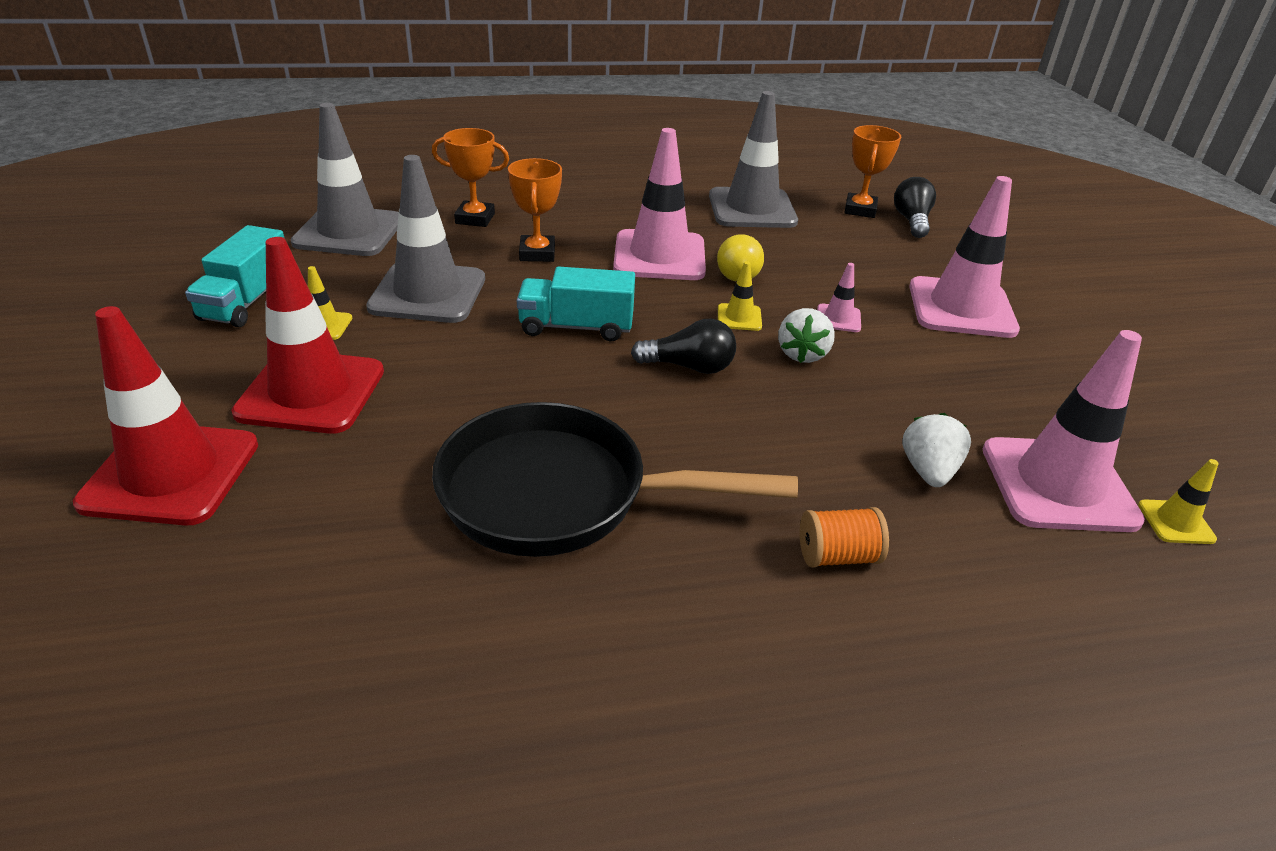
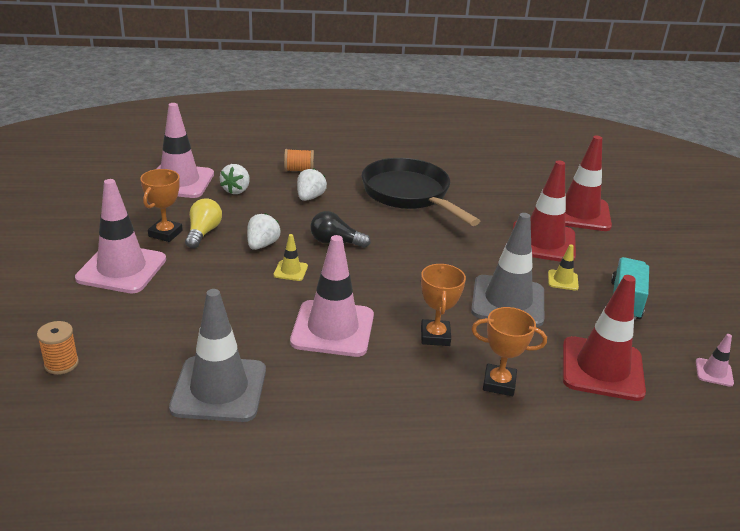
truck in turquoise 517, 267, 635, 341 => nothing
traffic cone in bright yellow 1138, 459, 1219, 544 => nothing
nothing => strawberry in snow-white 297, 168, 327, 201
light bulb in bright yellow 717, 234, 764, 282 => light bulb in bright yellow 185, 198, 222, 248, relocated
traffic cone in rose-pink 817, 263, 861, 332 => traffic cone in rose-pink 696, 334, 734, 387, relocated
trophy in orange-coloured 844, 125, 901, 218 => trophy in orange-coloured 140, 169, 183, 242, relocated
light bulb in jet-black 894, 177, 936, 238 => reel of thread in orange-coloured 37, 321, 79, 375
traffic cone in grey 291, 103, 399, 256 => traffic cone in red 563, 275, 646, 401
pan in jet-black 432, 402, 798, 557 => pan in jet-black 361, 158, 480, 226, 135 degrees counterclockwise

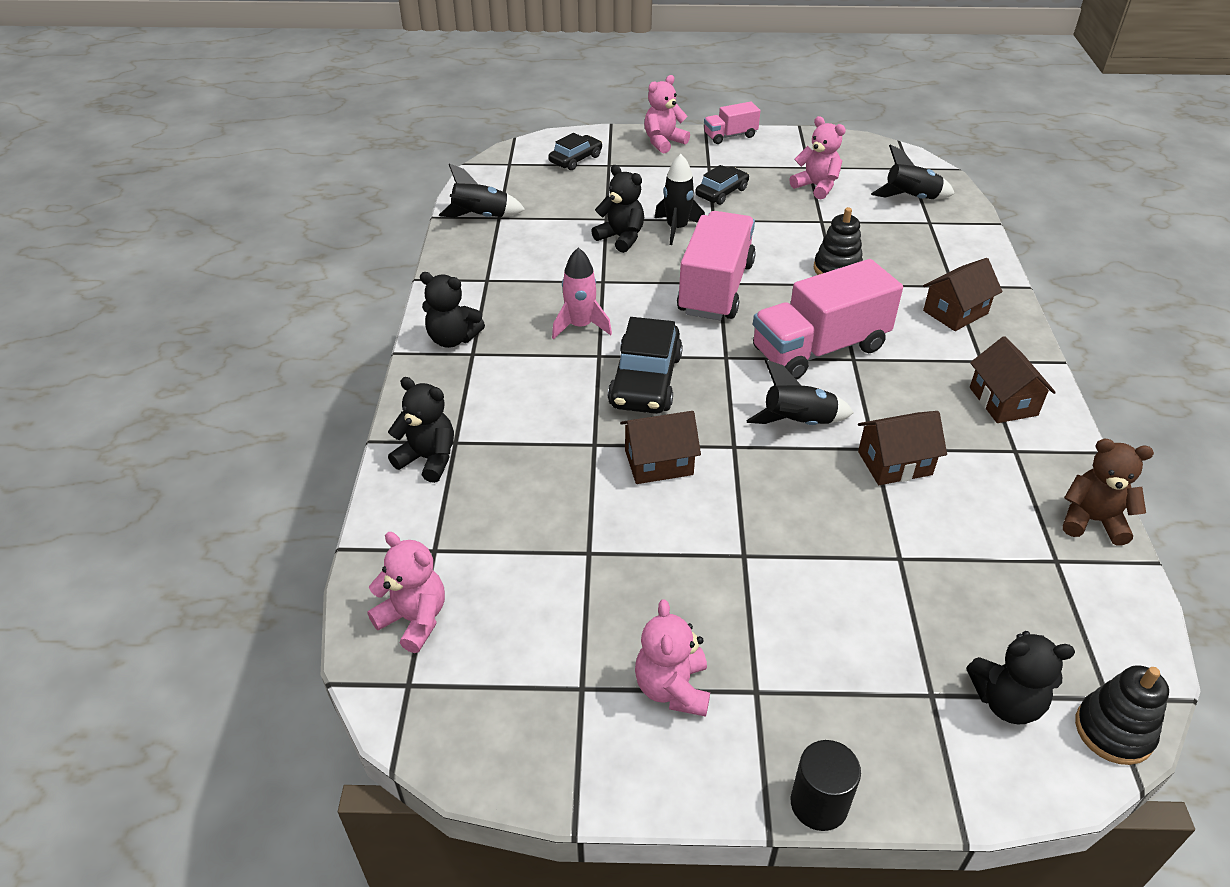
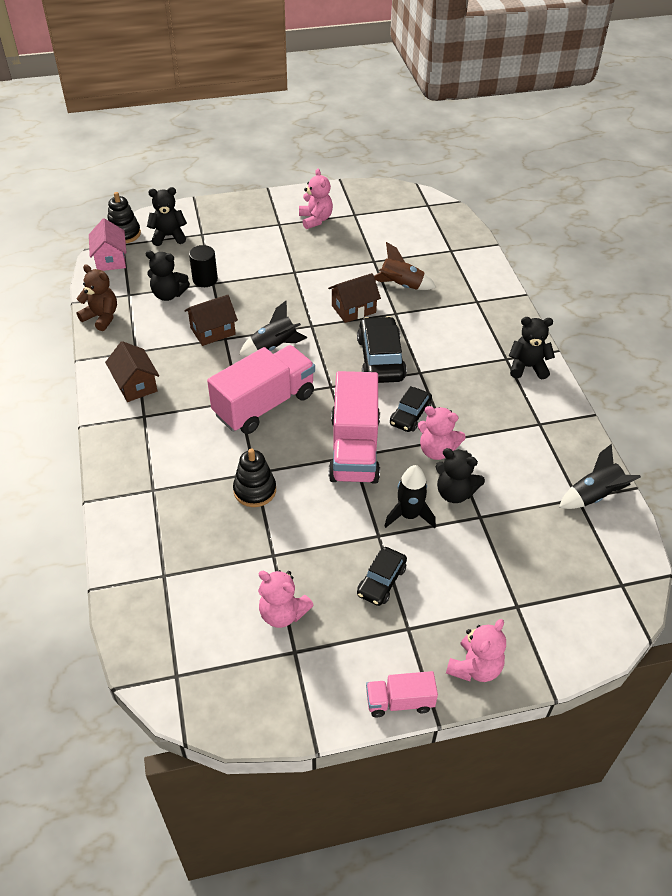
toy rocket in rose-pink 552, 248, 612, 340 => nothing
toy rocket in jet-black 871, 144, 955, 199 => nothing
toy house in dark brown 923, 258, 1002, 331 => nothing
nothing => toy house in rose-pink 89, 218, 126, 271
nothing => toy rocket in dark brown 374, 242, 436, 290
stuffed bear in rose-pink 367, 532, 445, 653 => stuffed bear in rose-pink 418, 406, 466, 460, relocated
stuffed bear in jet-black 388, 377, 454, 483 => stuffed bear in jet-black 145, 251, 190, 301, relocated
automobile in jet-black 548, 133, 602, 170 => automobile in jet-black 390, 386, 432, 432, relocated
cylinder shape in jet-black 791, 740, 861, 831 => cylinder shape in jet-black 189, 245, 218, 287, relocated
truck in rose-pink 704, 102, 760, 144 => truck in rose-pink 366, 671, 438, 717, 150 degrees counterclockwise
stuffed bear in dark brown 1063, 439, 1154, 545 => stuffed bear in dark brown 76, 264, 117, 331, 150 degrees counterclockwise

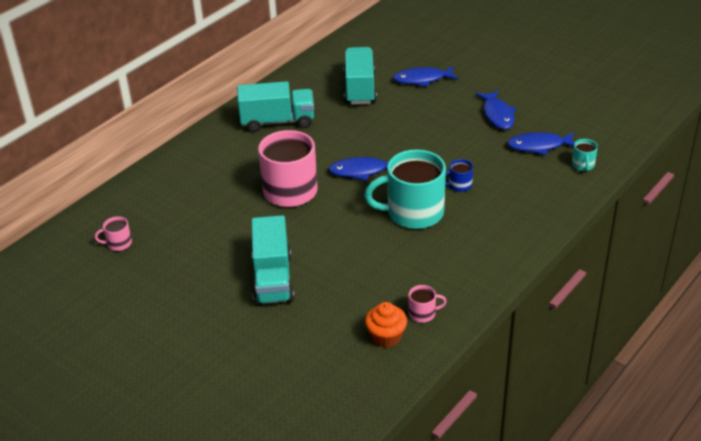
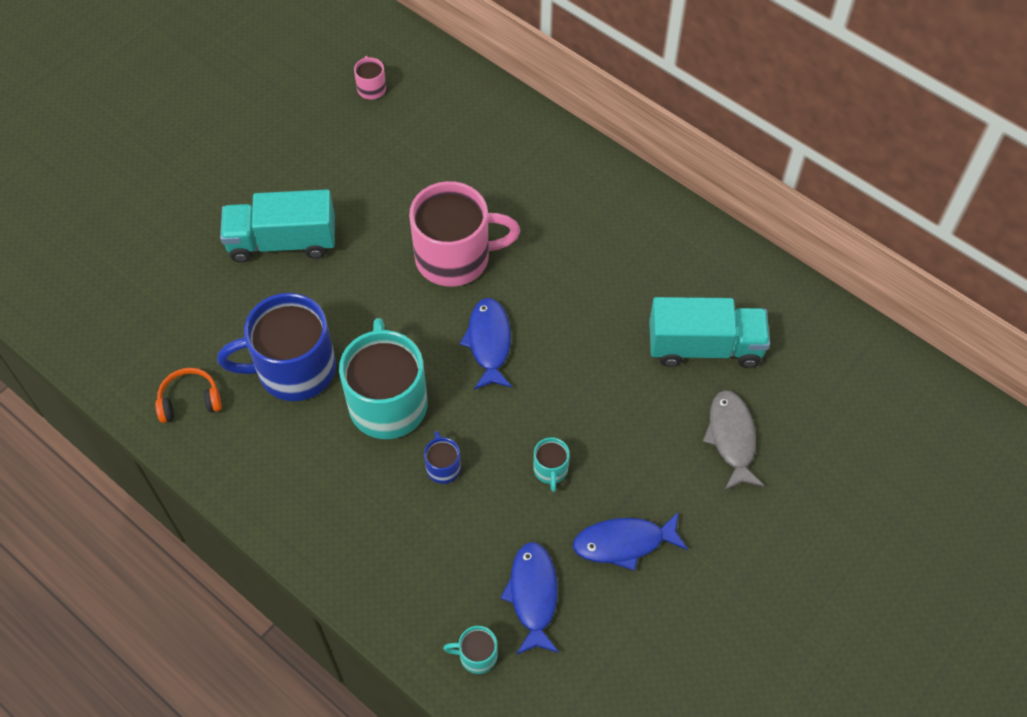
truck in turquoise 237, 81, 314, 132 => nothing
fairy cake in orange-coloured 365, 302, 407, 348 => nothing
nothing => mug in cobalt 217, 293, 336, 401
nothing => mug in turquoise 533, 437, 570, 492
mug in rose-pink 409, 285, 447, 323 => headphones in orange-coloured 155, 368, 222, 423
toy fish in cobalt 393, 66, 458, 87 => toy fish in grey 703, 390, 764, 490

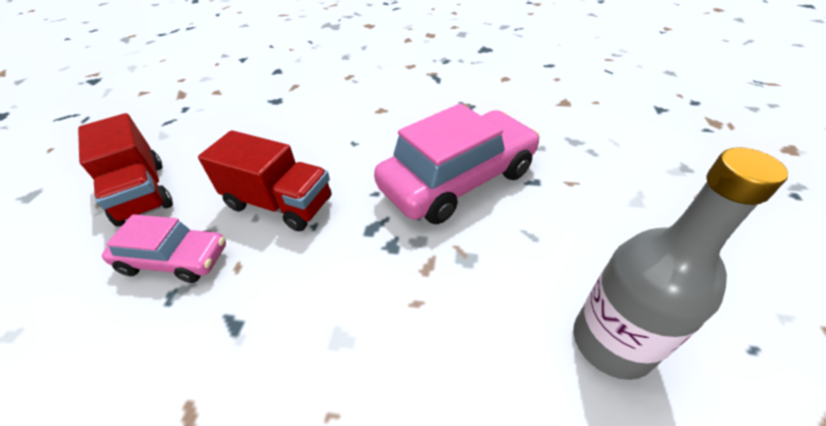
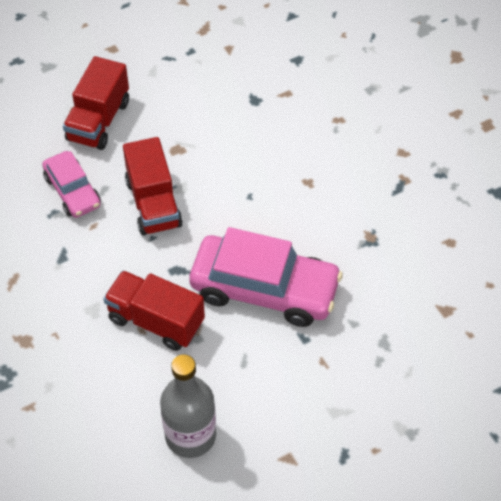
nothing => truck in red 103, 270, 205, 351

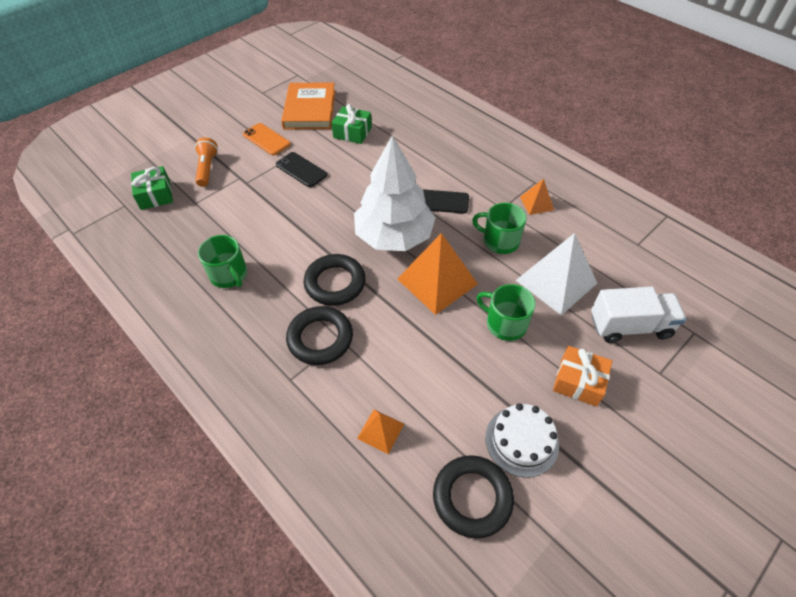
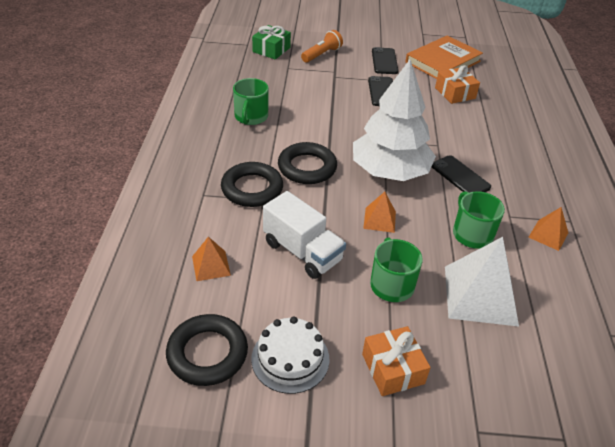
truck in snow-white 591, 287, 687, 343 => truck in snow-white 263, 191, 346, 279, relocated
phone in orange-coloured 243, 123, 291, 155 => phone in jet-black 372, 47, 398, 74
gift in leaf-green 331, 104, 372, 144 => gift in orange-coloured 435, 65, 480, 104
solid pyramid in orange-coloured 398, 233, 478, 315 => solid pyramid in orange-coloured 363, 192, 396, 233, x0.51

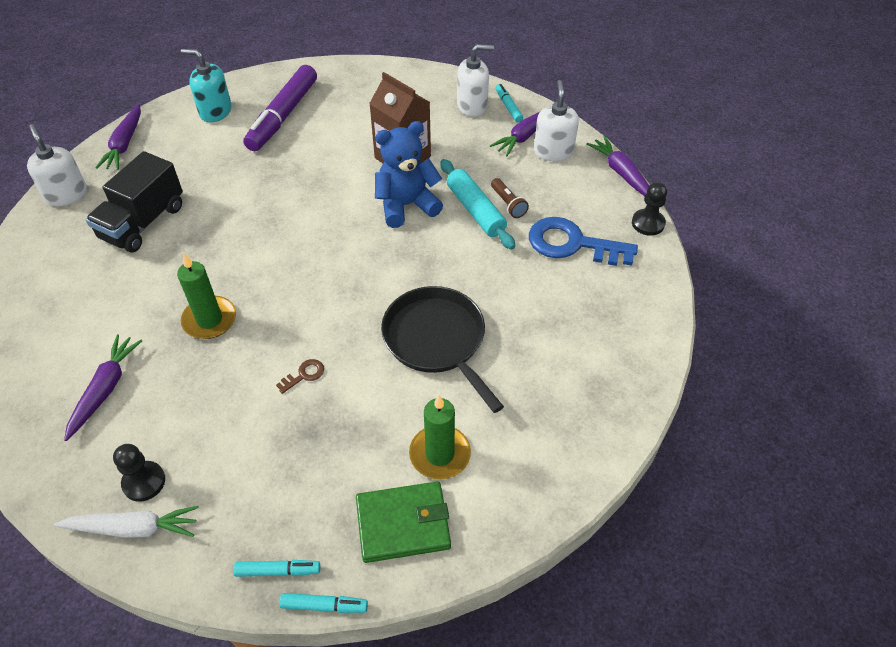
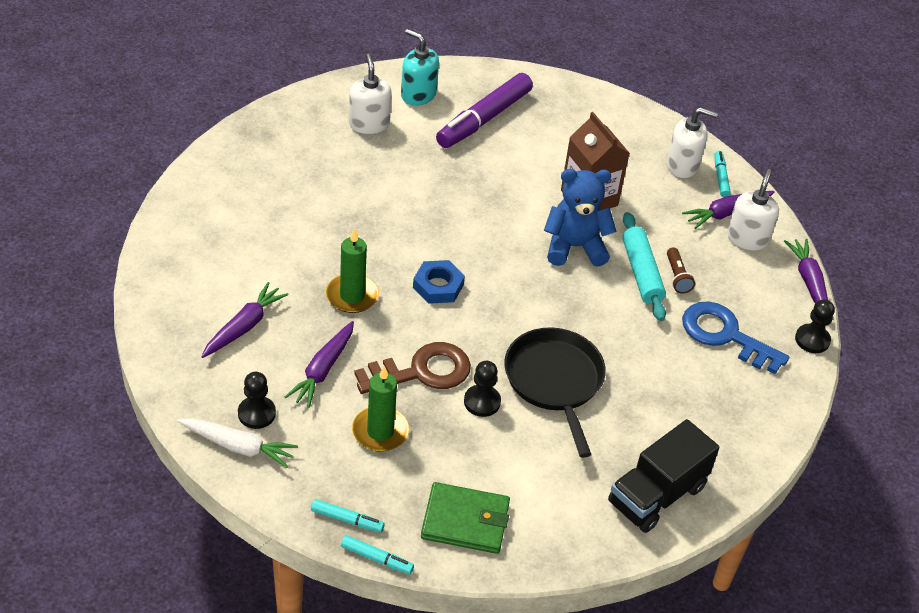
nothing => hexagon nut in cobalt 413, 260, 465, 304
nothing => pawn in jet-black 464, 361, 501, 417
soap pump in snow-white 27, 124, 87, 206 => soap pump in snow-white 349, 53, 392, 134, relocated
truck in jet-black 86, 151, 183, 253 => truck in jet-black 608, 419, 719, 533, relocated
toy carrot in violet 96, 104, 141, 170 => toy carrot in violet 285, 321, 354, 408, relocated
wax candle in leaf-green 409, 395, 471, 480 => wax candle in leaf-green 352, 366, 409, 452, relocated
door key in dark brown 276, 359, 324, 394 => door key in dark brown 354, 342, 471, 394, x2.41

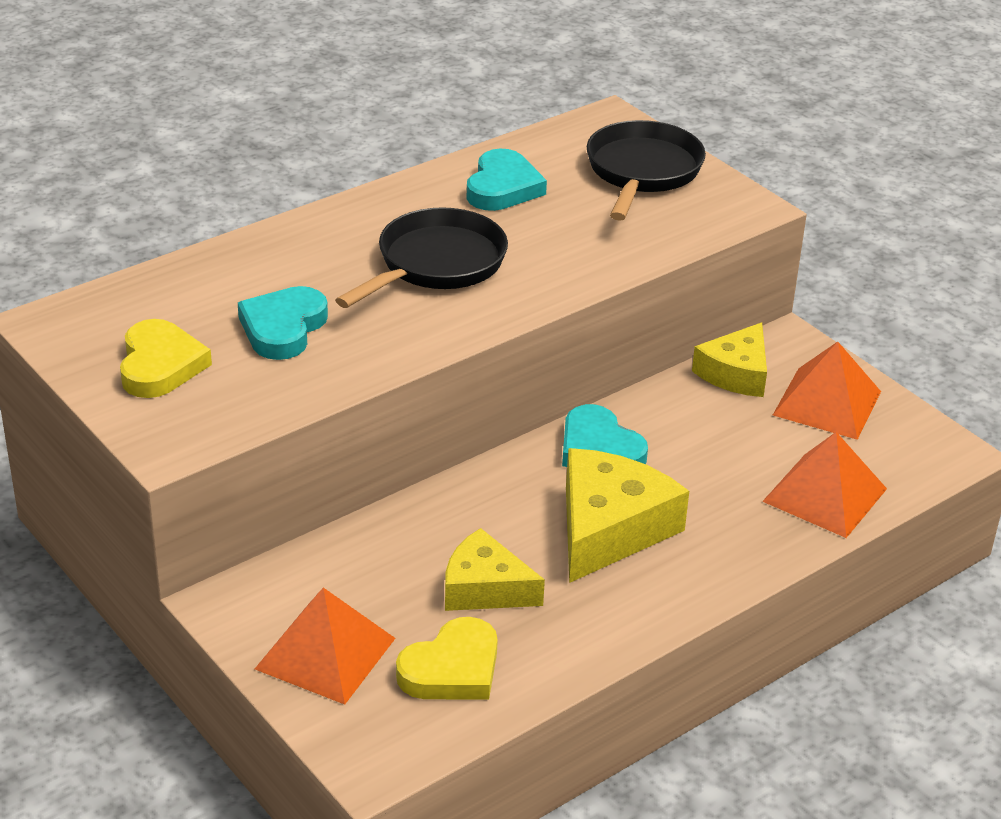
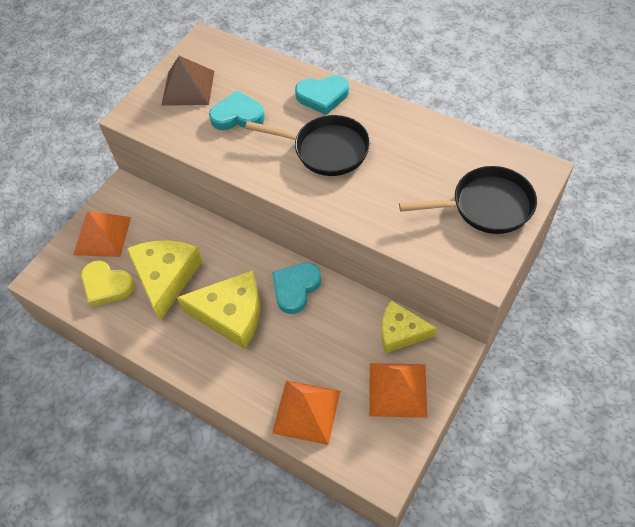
heart in turquoise 467, 149, 547, 211 => heart in turquoise 295, 75, 349, 115, relocated
heart in bright yellow 120, 319, 212, 398 => solid pyramid in dark brown 161, 56, 214, 106
piece of cheese in bright yellow 445, 528, 545, 611 => piece of cheese in bright yellow 126, 240, 203, 321, x1.52

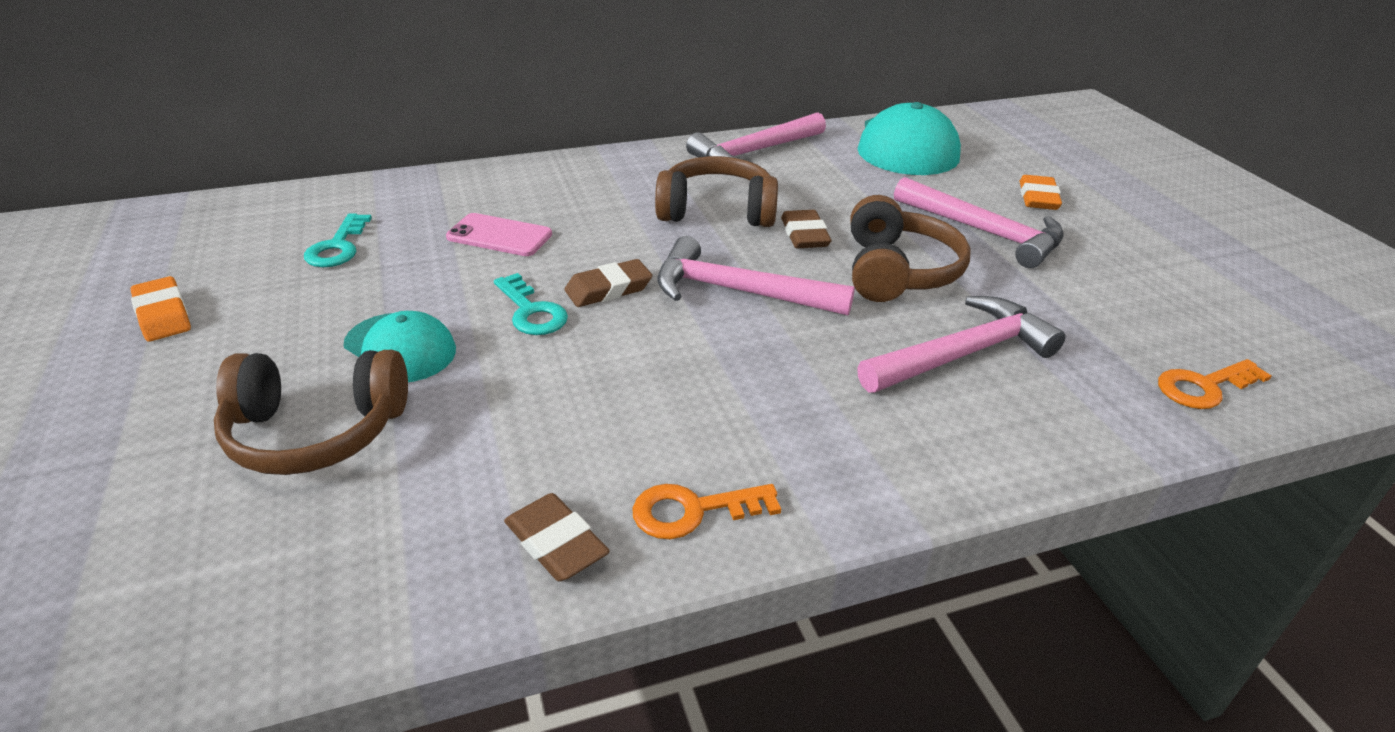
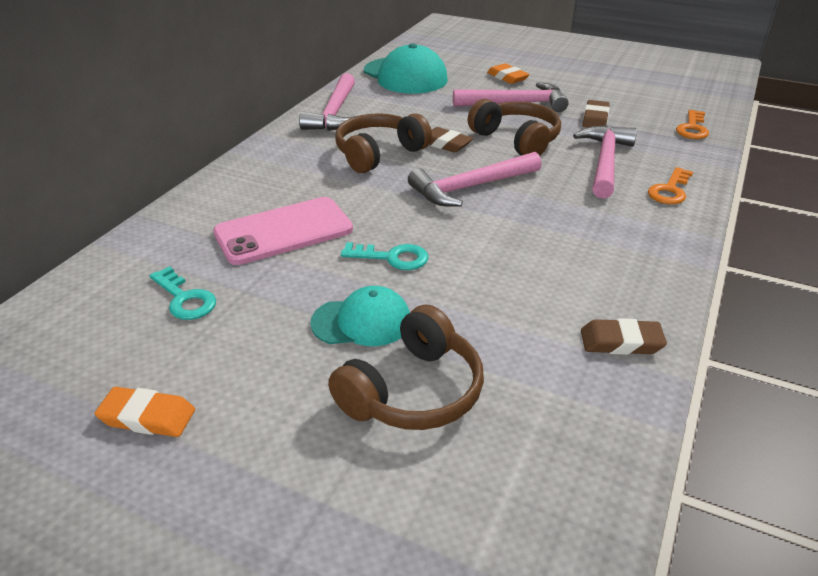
gum eraser in dark brown 564, 259, 652, 307 => gum eraser in dark brown 582, 100, 610, 128, relocated
door key in orange-coloured 632, 484, 781, 539 => door key in orange-coloured 648, 167, 693, 204, relocated
phone in rose-pink 446, 213, 552, 256 => phone in rose-pink 213, 197, 353, 265, x1.59

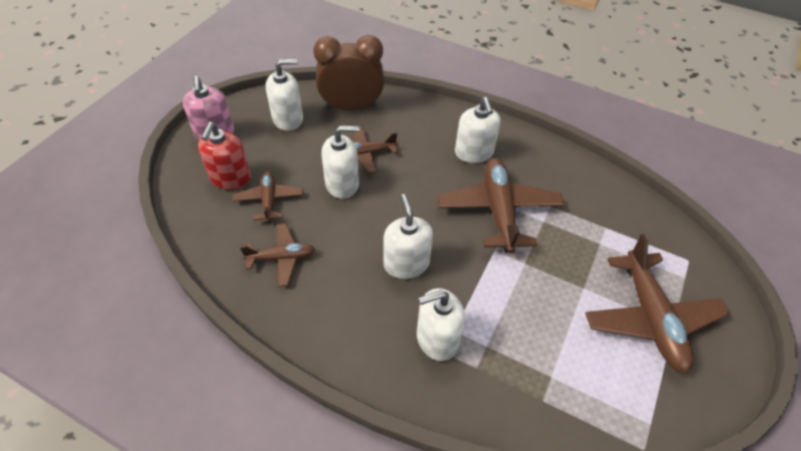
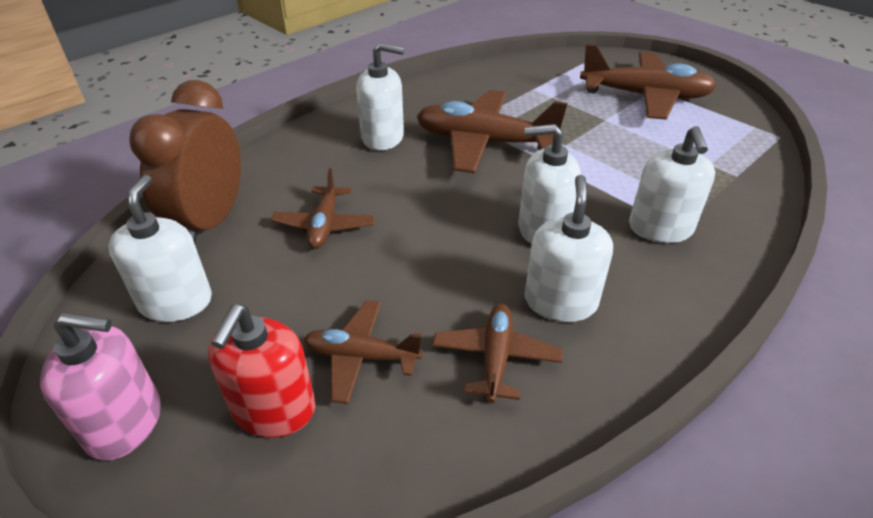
soap pump in snow-white 322, 125, 360, 199 => soap pump in snow-white 525, 175, 613, 322, relocated
soap pump in red 198, 122, 251, 190 => soap pump in red 208, 304, 315, 438, 75 degrees clockwise

